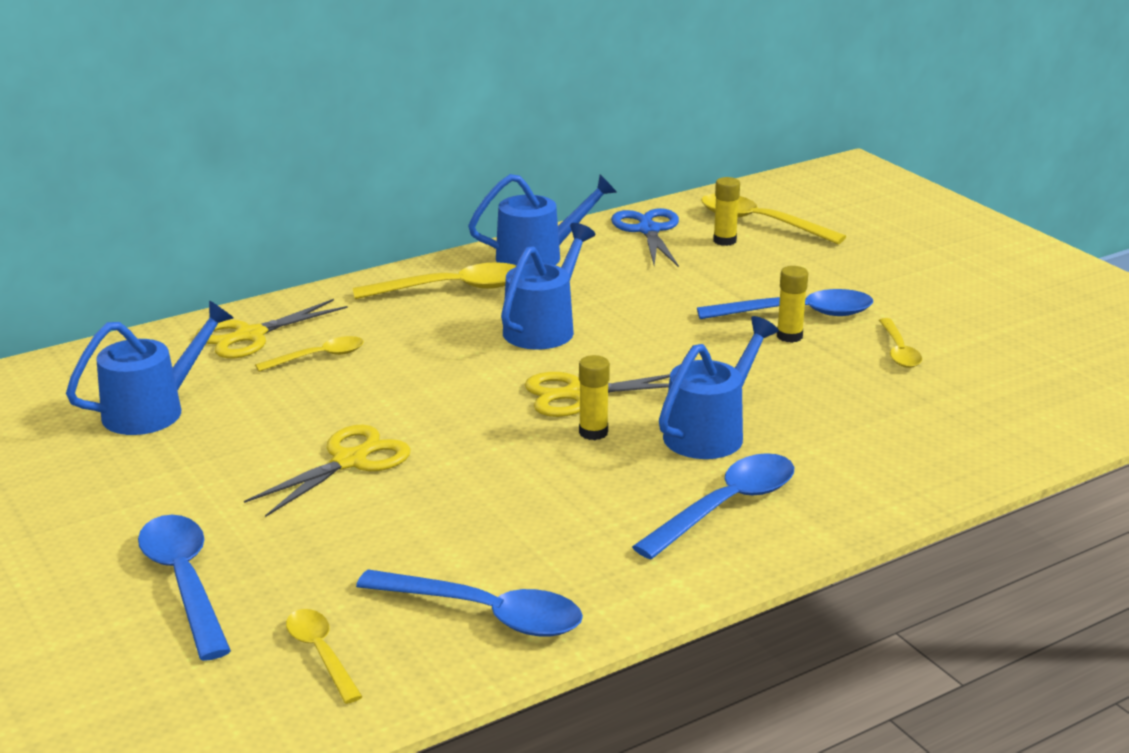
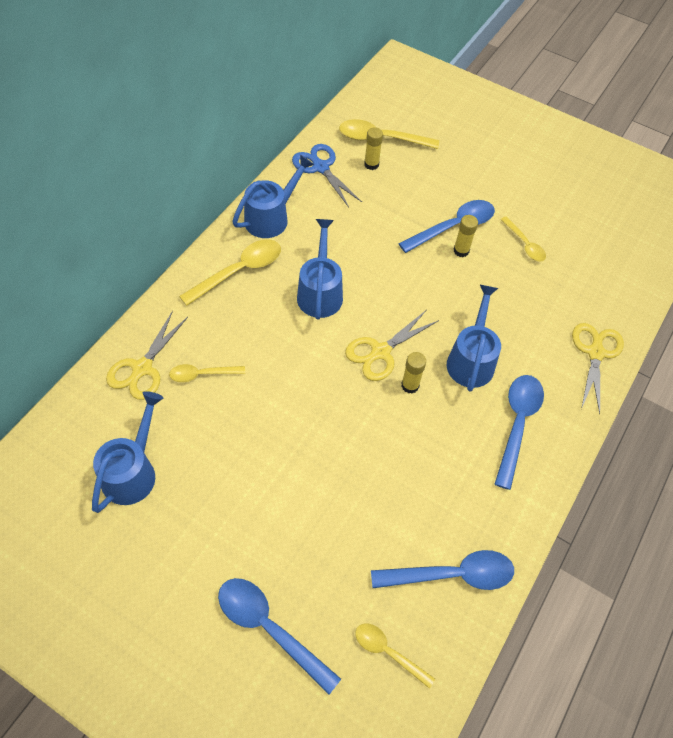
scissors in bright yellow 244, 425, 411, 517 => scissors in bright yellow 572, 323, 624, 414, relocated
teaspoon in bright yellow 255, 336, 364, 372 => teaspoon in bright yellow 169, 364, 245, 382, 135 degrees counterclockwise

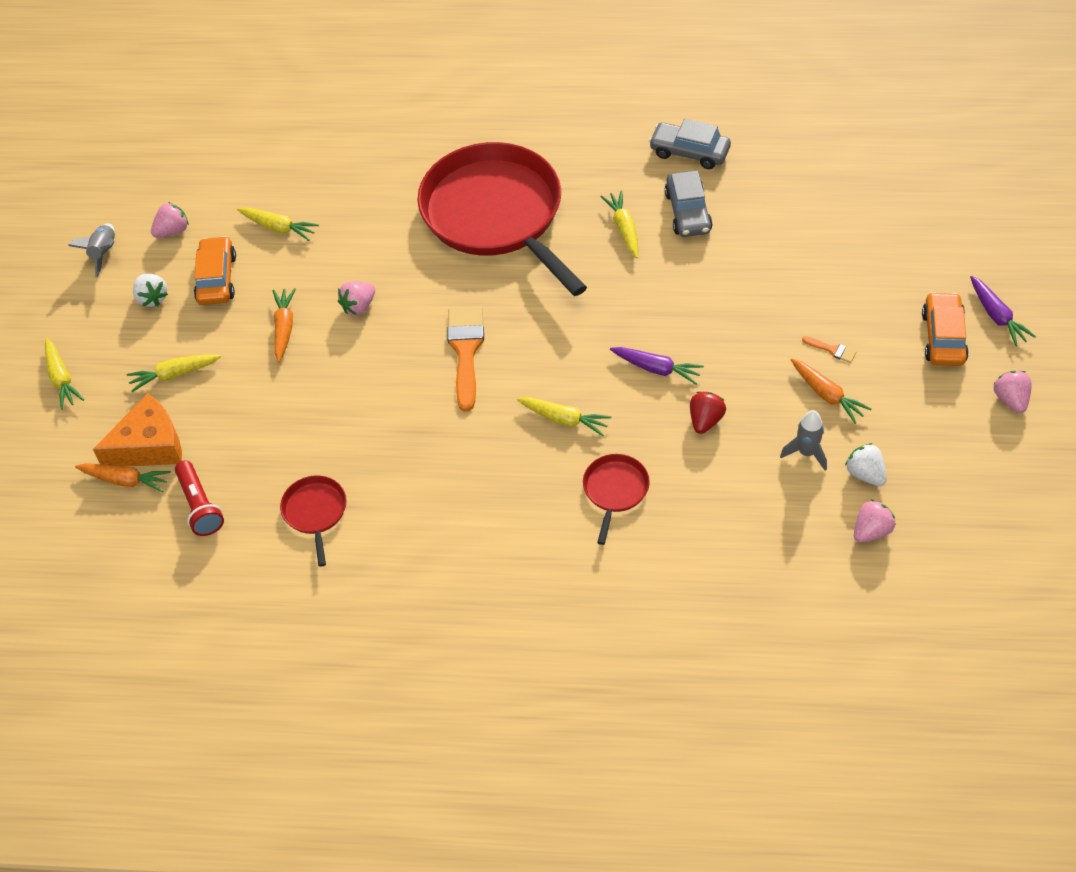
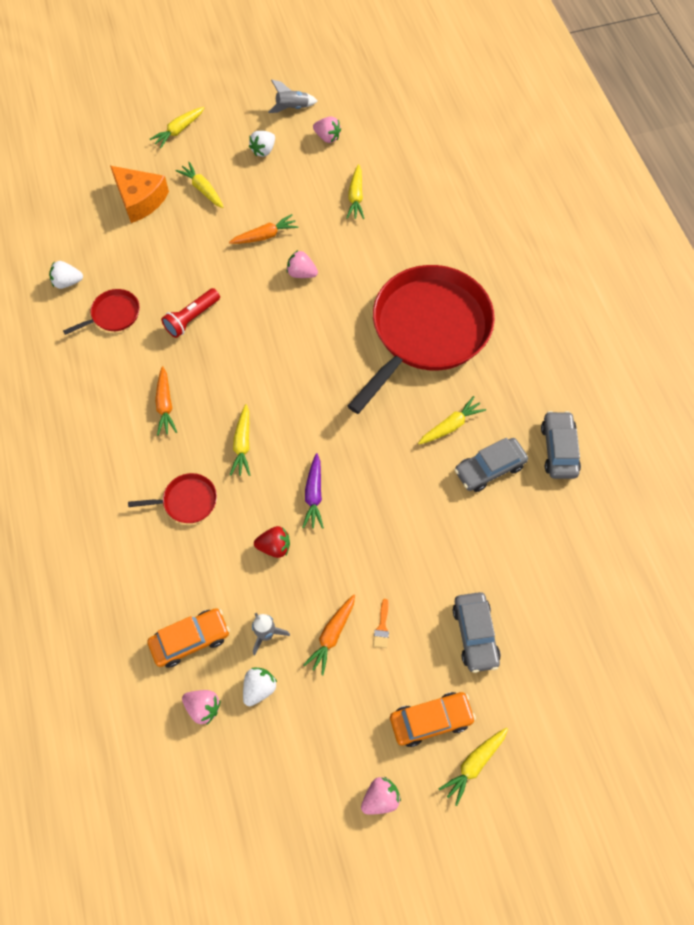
brush in orange-coloured 447, 306, 484, 412 => nothing
nothing => strawberry in snow-white 49, 261, 83, 289
nothing => automobile in grey 453, 592, 501, 673
toy carrot in orange-coloured 75, 463, 171, 492 => toy carrot in orange-coloured 155, 366, 177, 436, relocated
pocket torch in red 175, 461, 224, 536 => pocket torch in red 161, 288, 220, 338, relocated
automobile in orange-coloured 194, 236, 236, 305 => automobile in orange-coloured 148, 608, 230, 668, relocated
toy carrot in violet 970, 276, 1036, 346 => toy carrot in bright yellow 439, 728, 508, 806

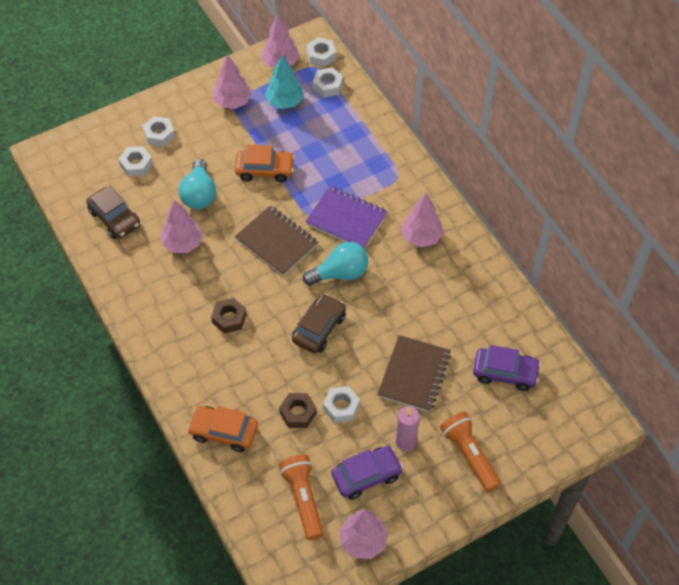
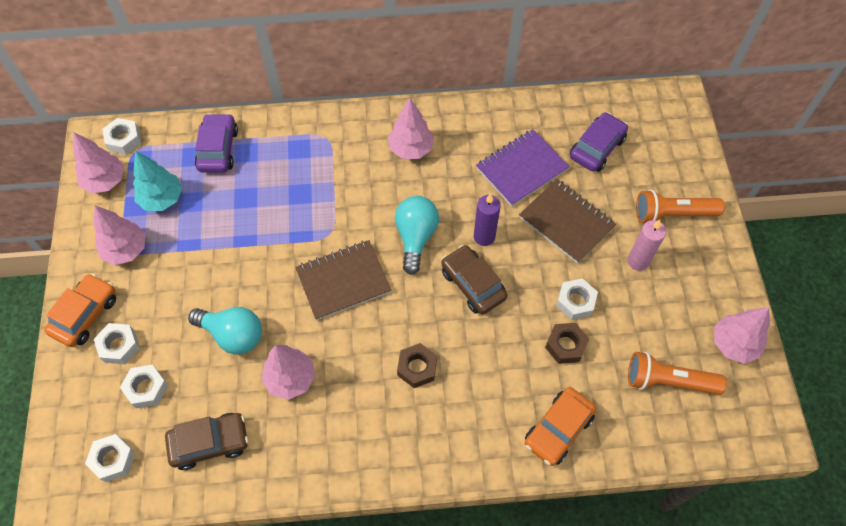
nothing => wax candle in violet 474, 193, 501, 246
automobile in orange-coloured 235, 145, 295, 182 => automobile in orange-coloured 44, 274, 116, 347, relocated
notepad in violet 305, 186, 387, 249 => notepad in violet 476, 129, 570, 207, relocated
hexagon nut in snow-white 313, 67, 343, 98 => hexagon nut in snow-white 85, 434, 135, 482, relocated
automobile in violet 331, 446, 403, 500 => automobile in violet 195, 113, 238, 173, relocated

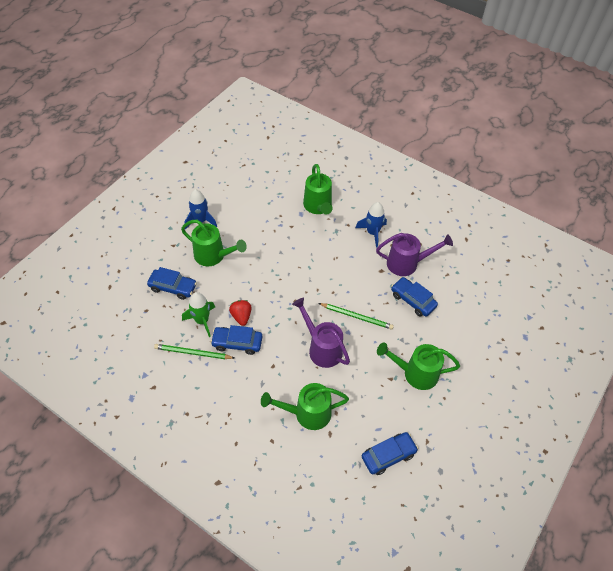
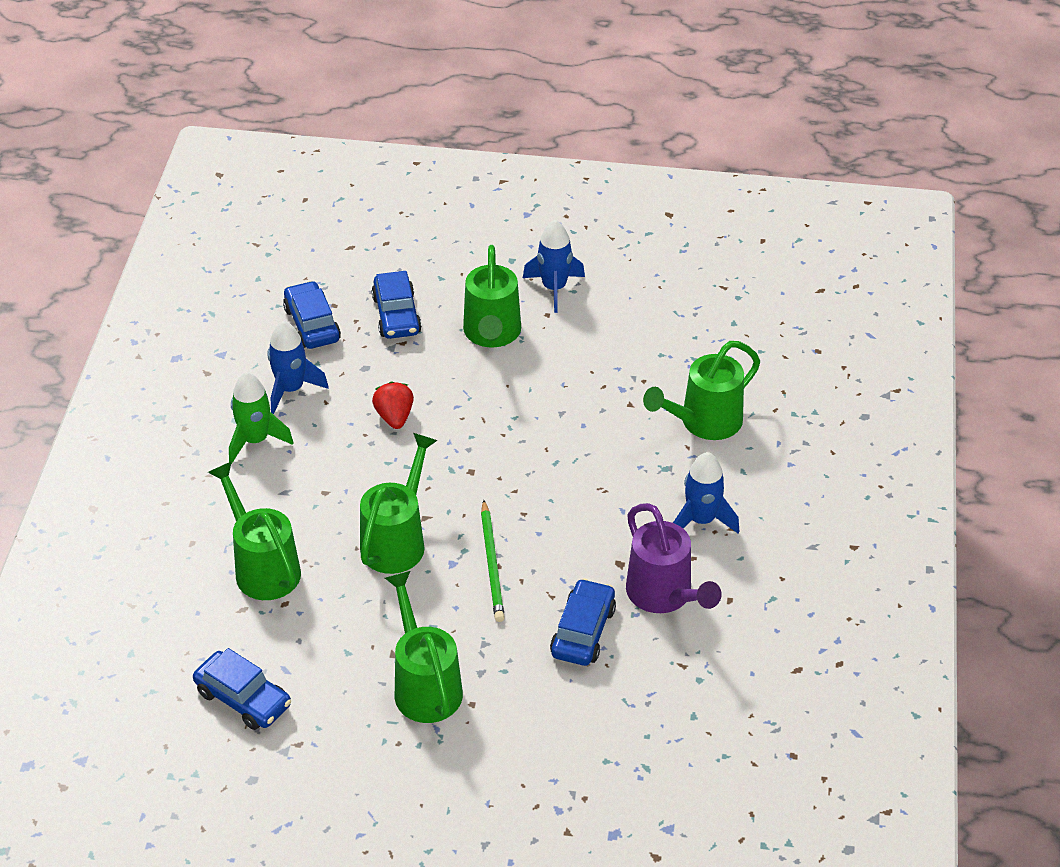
toy rocket in leaf-green 182, 292, 215, 337 => toy rocket in leaf-green 229, 372, 294, 464, relocated
automobile in cobalt 210, 325, 263, 355 => automobile in cobalt 283, 281, 341, 349, relocated
wooden pencil in leaf-green 154, 344, 234, 359 => toy rocket in cobalt 267, 321, 329, 414
watering can in violet 292, 298, 350, 368 => watering can in leaf-green 360, 433, 438, 574
strawberry in red 229, 300, 251, 326 => strawberry in red 372, 381, 414, 429, 60 degrees counterclockwise

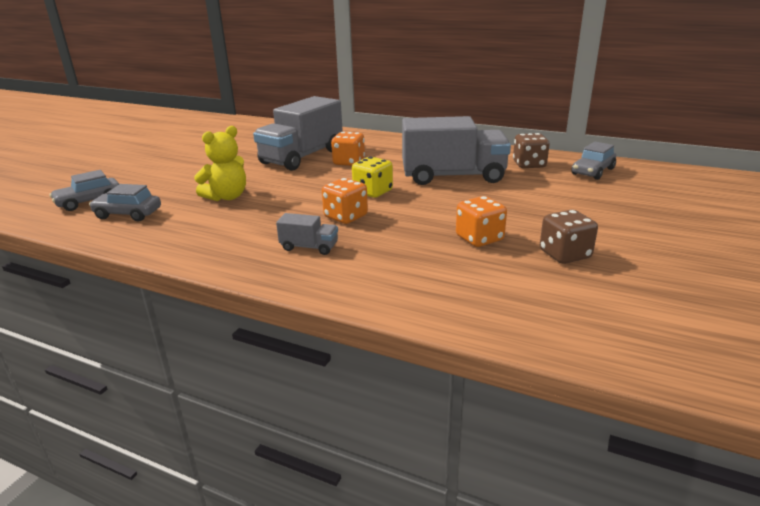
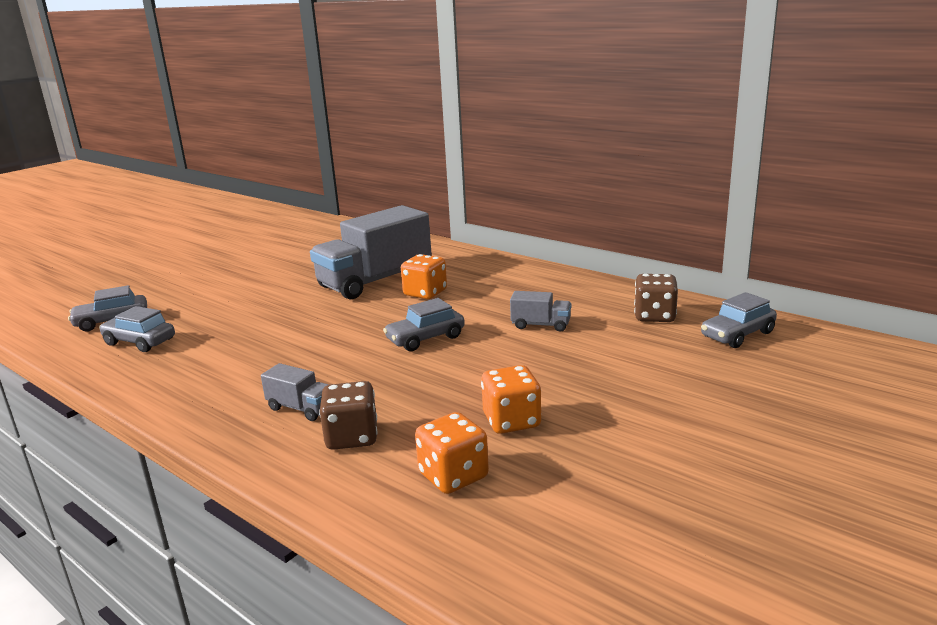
stuffed bear in bright yellow 194, 126, 246, 201 => nothing
game die in orange-coloured 322, 178, 368, 224 => game die in orange-coloured 415, 412, 489, 494, relocated
game die in dark brown 540, 210, 598, 264 => game die in dark brown 319, 381, 377, 450, relocated
game die in bright yellow 352, 157, 393, 198 => automobile in grey 383, 298, 465, 351
truck in grey 402, 116, 511, 185 => truck in grey 510, 291, 571, 331, x0.43

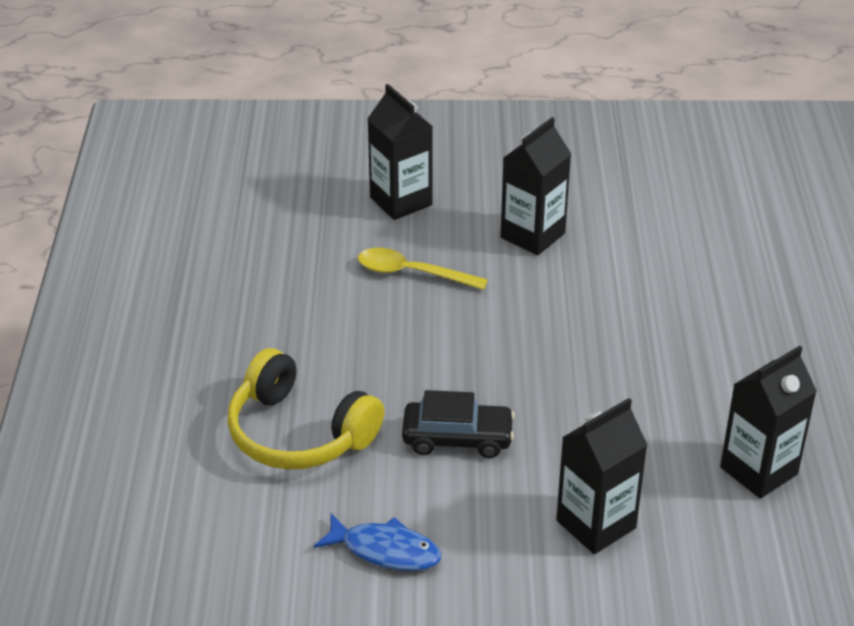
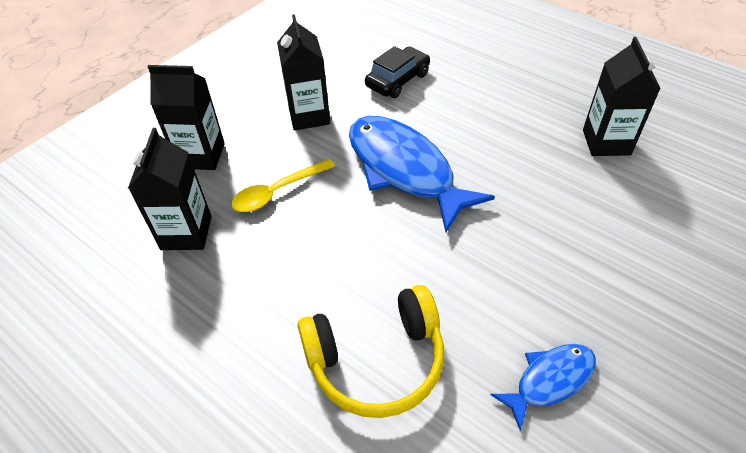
nothing => toy fish in cobalt 349, 116, 495, 232
automobile in jet-black 402, 390, 515, 458 => automobile in jet-black 365, 46, 430, 98, relocated
carton in jet-black 556, 398, 647, 554 => carton in jet-black 128, 128, 212, 250, relocated

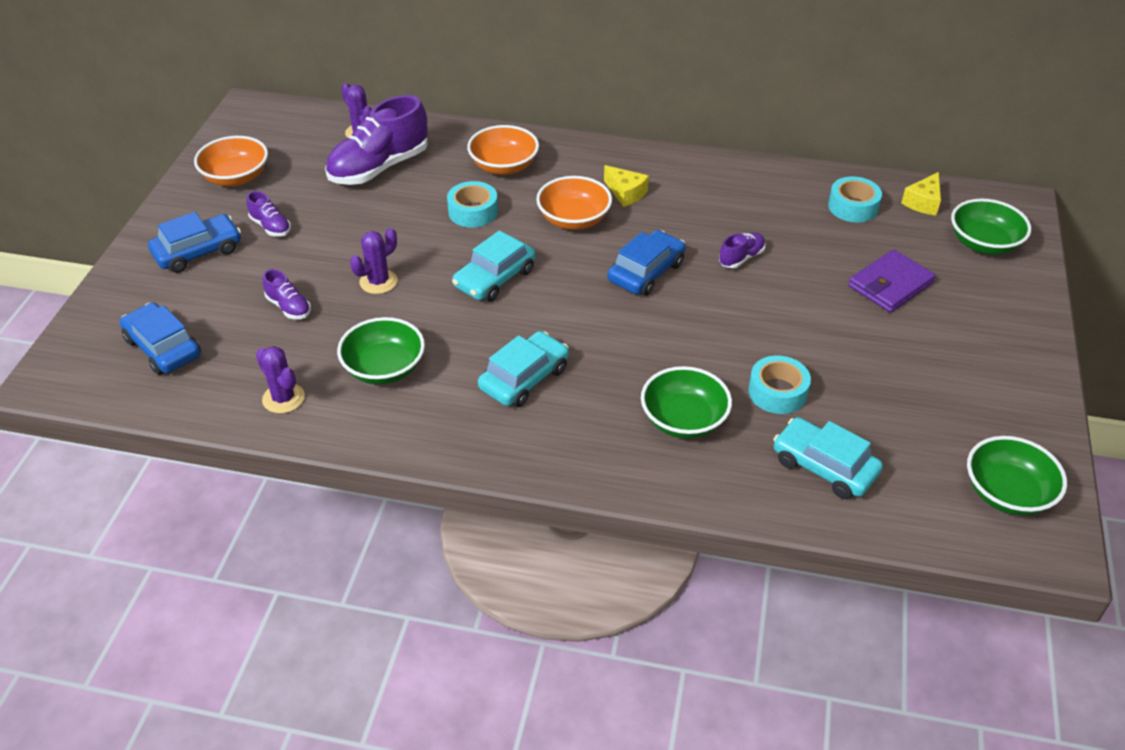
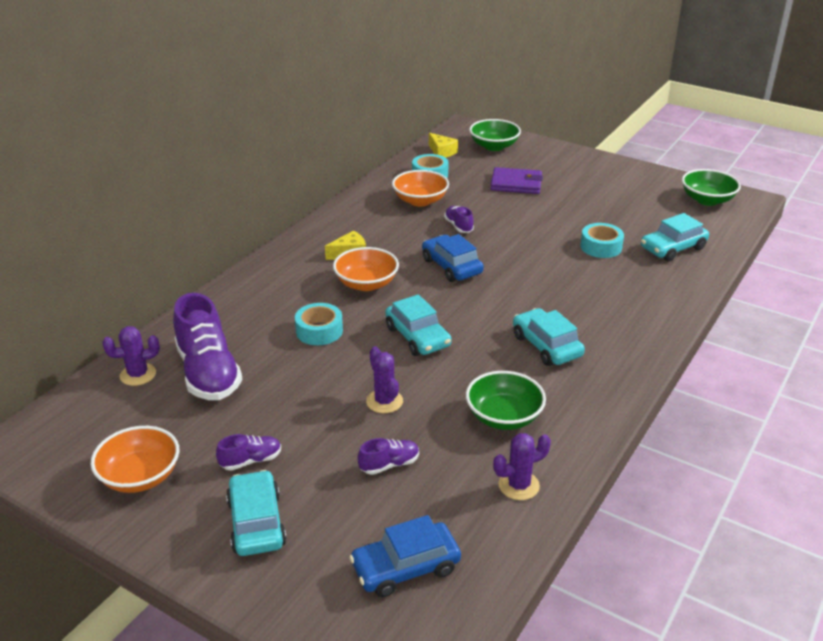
serving bowl in leaf-green 641, 366, 732, 439 => nothing
serving bowl in orange-coloured 467, 125, 539, 175 => serving bowl in orange-coloured 392, 170, 449, 207, relocated
automobile in cobalt 148, 212, 241, 273 => automobile in turquoise 226, 470, 287, 556
wallet in violet 848, 249, 936, 312 => wallet in violet 490, 167, 543, 194, 60 degrees counterclockwise

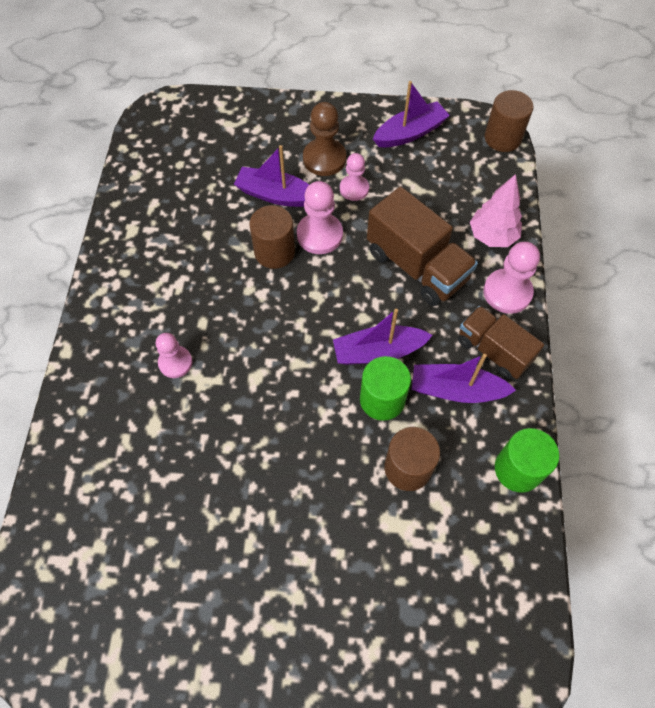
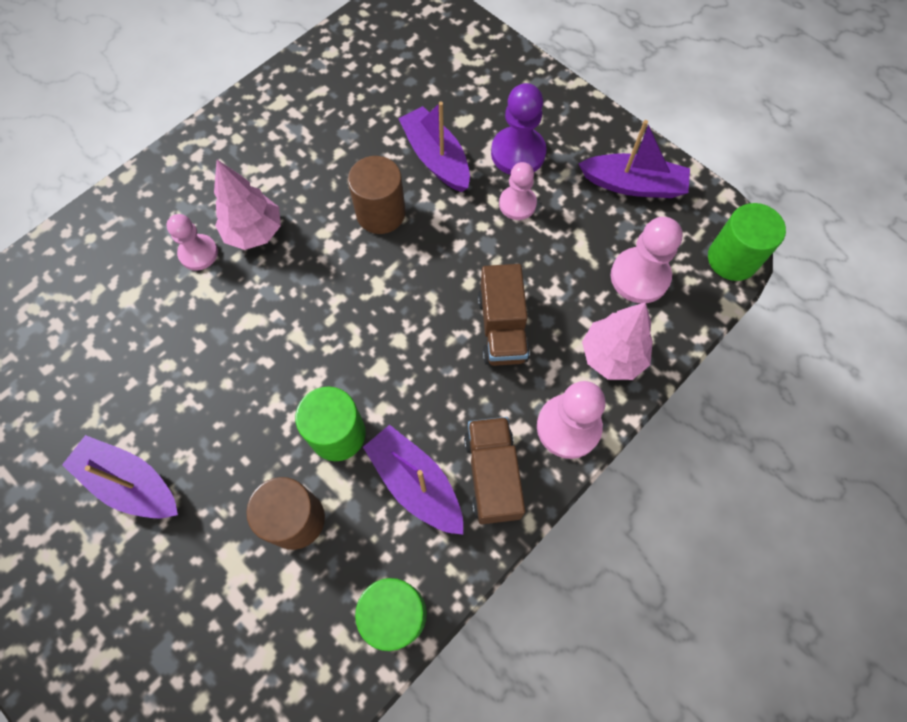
nothing => tree in rose-pink 214, 160, 281, 250
pawn in rose-pink 297, 181, 343, 254 => pawn in rose-pink 611, 217, 683, 303, relocated
boat in violet 333, 309, 433, 365 => boat in violet 62, 435, 178, 518, relocated
pawn in dark brown 303, 102, 346, 176 => pawn in violet 491, 83, 546, 175
cylinder shape in dark brown 485, 90, 533, 152 => cylinder shape in leaf-green 708, 203, 786, 281
truck in dark brown 367, 187, 478, 306 => truck in dark brown 478, 264, 530, 366, x0.67

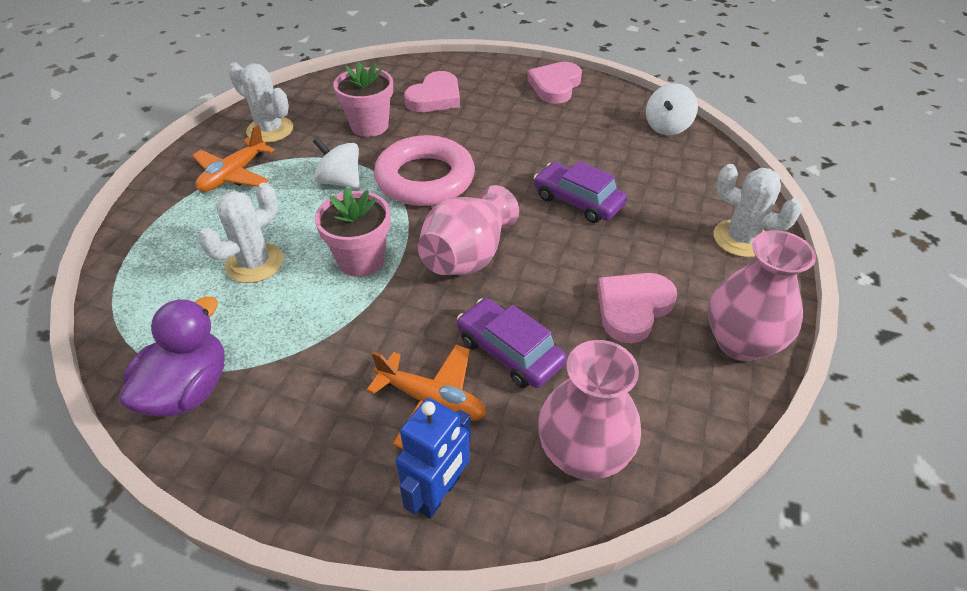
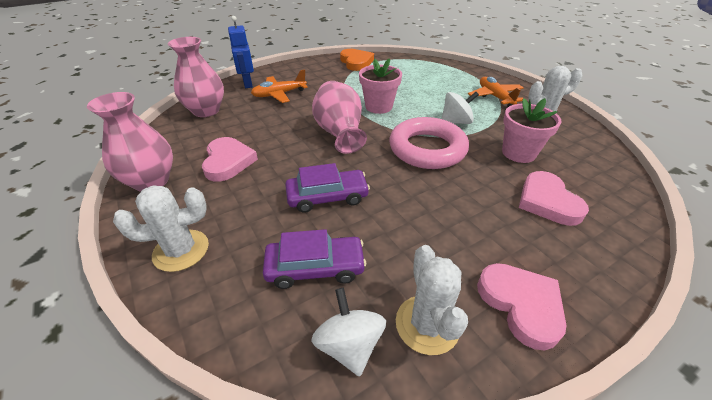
saguaro cactus in snow-white 198, 183, 284, 283 => saguaro cactus in snow-white 396, 245, 468, 355, relocated
automobile in violet 457, 298, 566, 388 => automobile in violet 263, 229, 366, 289, relocated
duck in violet 119, 296, 225, 417 => heart in orange-coloured 340, 49, 374, 71

